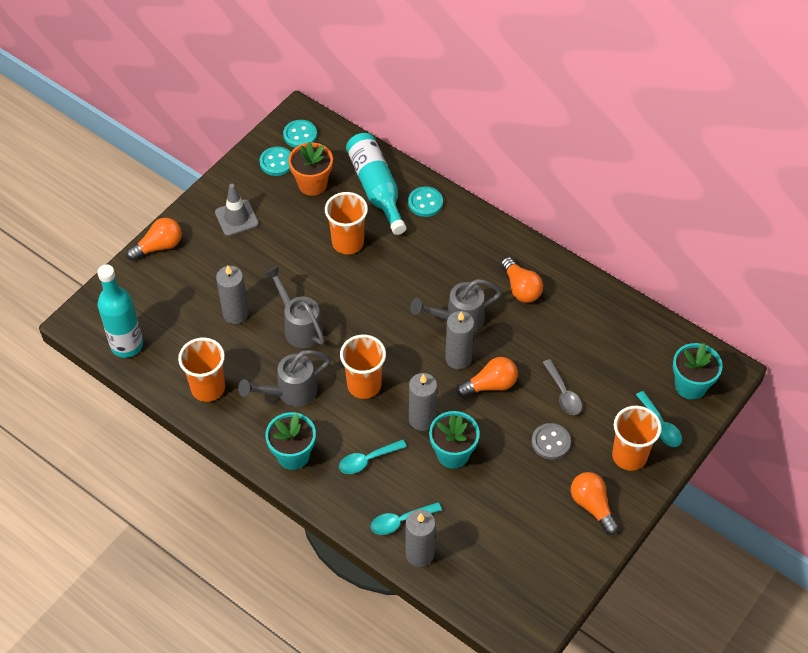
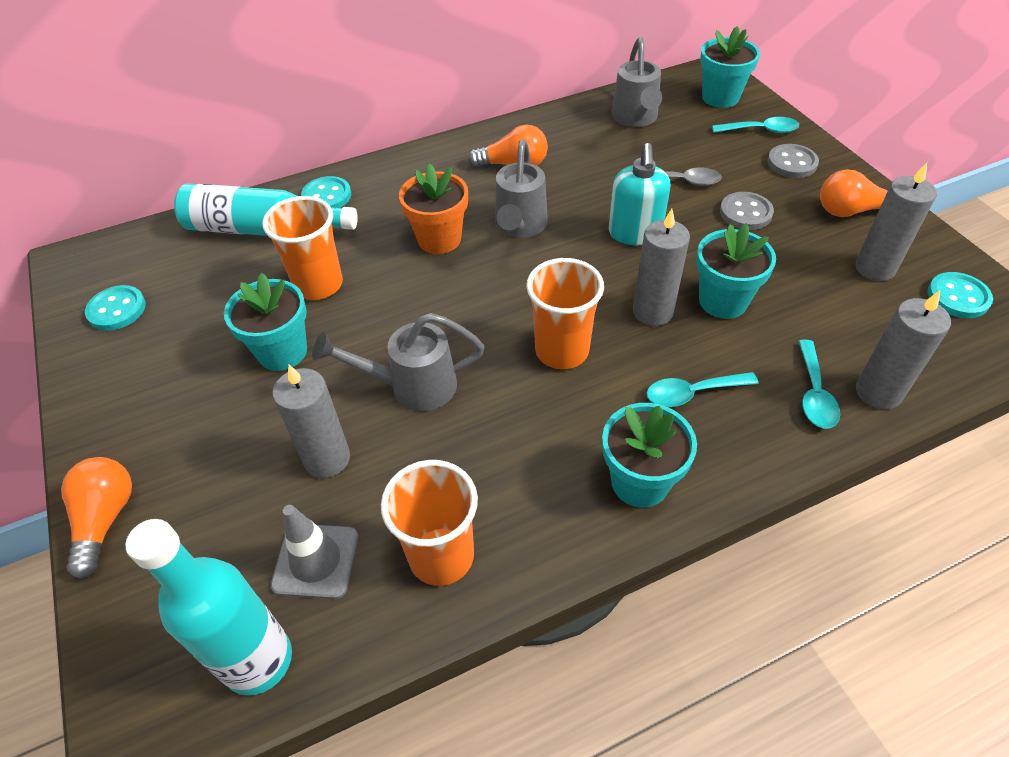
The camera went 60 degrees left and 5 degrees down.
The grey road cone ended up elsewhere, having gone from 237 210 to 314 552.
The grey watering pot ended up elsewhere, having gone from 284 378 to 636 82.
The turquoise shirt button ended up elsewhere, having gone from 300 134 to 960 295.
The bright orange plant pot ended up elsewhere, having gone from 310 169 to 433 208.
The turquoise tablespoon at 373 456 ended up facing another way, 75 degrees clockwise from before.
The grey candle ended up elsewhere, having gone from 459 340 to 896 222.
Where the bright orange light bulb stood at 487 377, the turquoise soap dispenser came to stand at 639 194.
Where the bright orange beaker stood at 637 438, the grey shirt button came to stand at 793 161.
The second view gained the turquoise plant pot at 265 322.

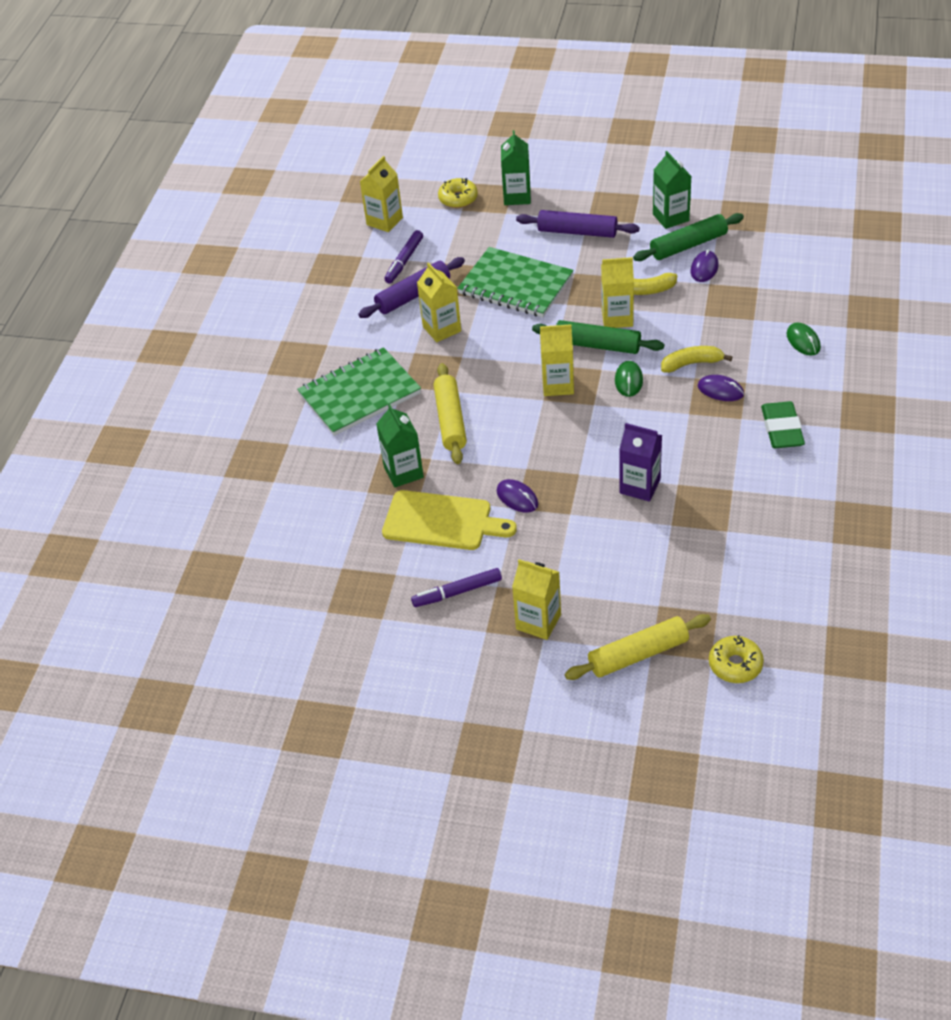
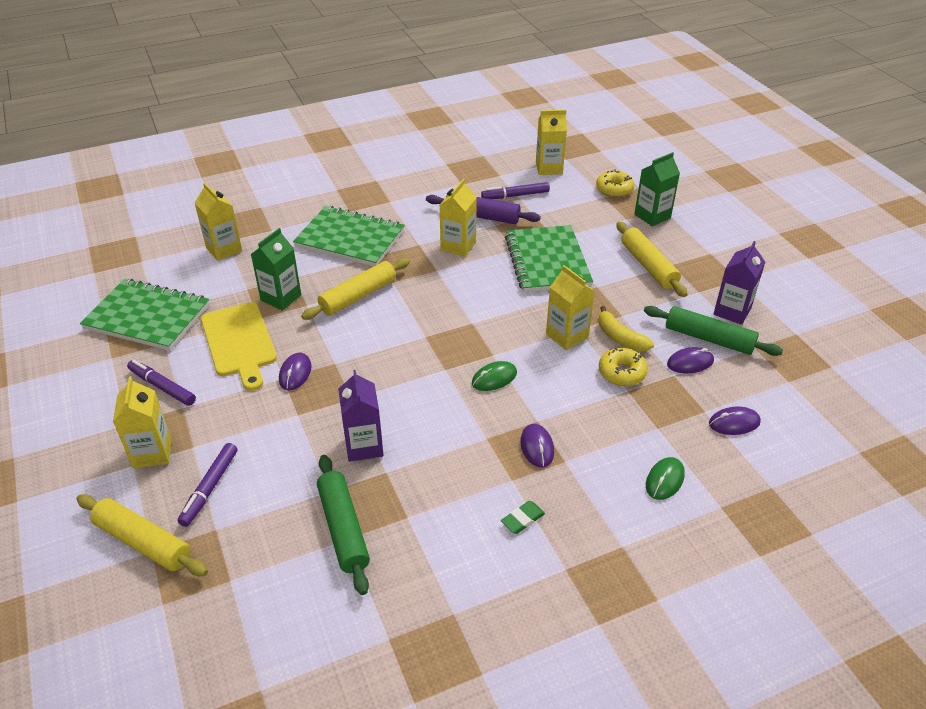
The camera went 50 degrees right and 5 degrees down.
What was the purple pastry roller at 578 224 turned into the yellow pastry roller at 652 259.
The emerald pastry roller ended up elsewhere, having gone from 598 337 to 343 525.
The yellow carton ended up elsewhere, having gone from 557 360 to 218 221.
What was the emerald carton at 672 190 turned into the purple carton at 739 283.
The second view lost the yellow banana fruit at 696 359.
The yellow doughnut ended up elsewhere, having gone from 736 659 to 623 366.
The size of the emerald eraser at 783 424 changed by a factor of 0.54.
The second view gained the emerald notebook at 145 315.
The second view gained the purple felt pen at 207 485.
The second view gained the purple PC mouse at 735 420.

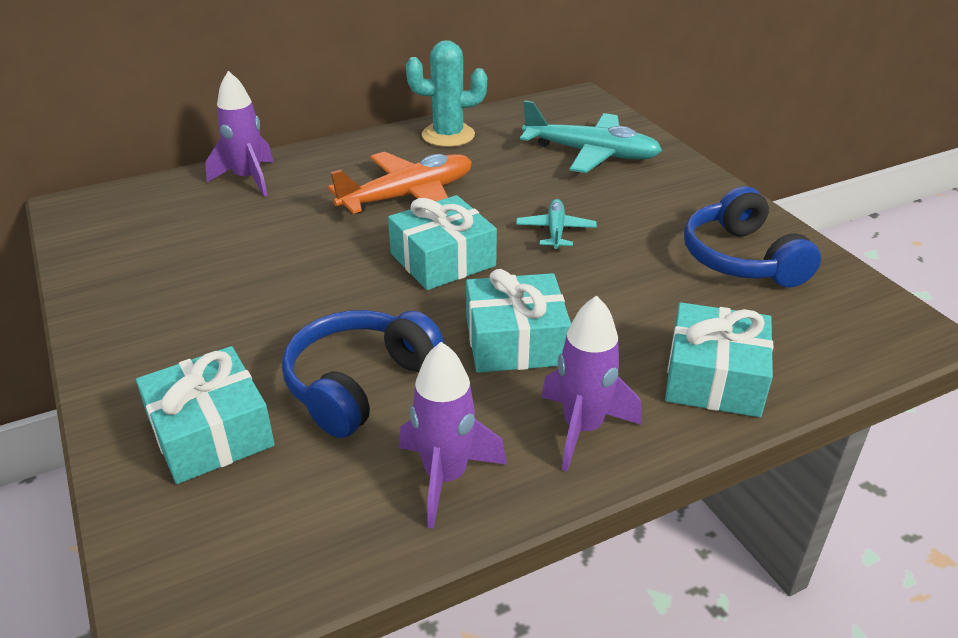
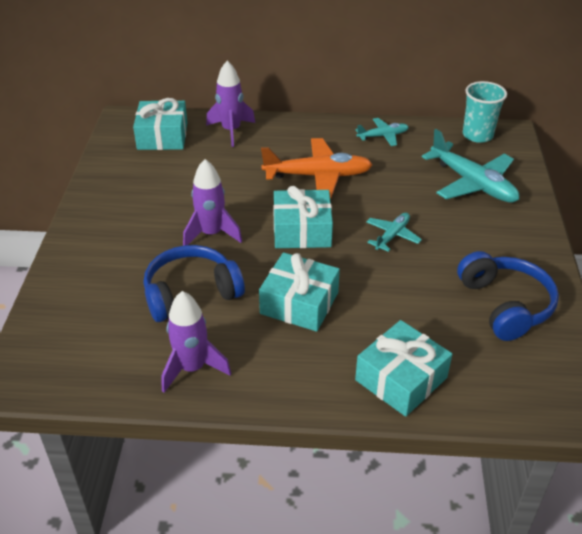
The camera went 30 degrees right and 5 degrees up.
The turquoise gift ended up elsewhere, having gone from 205 415 to 160 124.
Where the turquoise cactus stood at 446 93, the turquoise toy plane came to stand at 382 132.
The purple rocket ended up elsewhere, having gone from 591 384 to 212 202.
The royal blue headset at 752 237 ended up facing another way, 150 degrees clockwise from before.
The second view gained the turquoise beaker at 485 112.

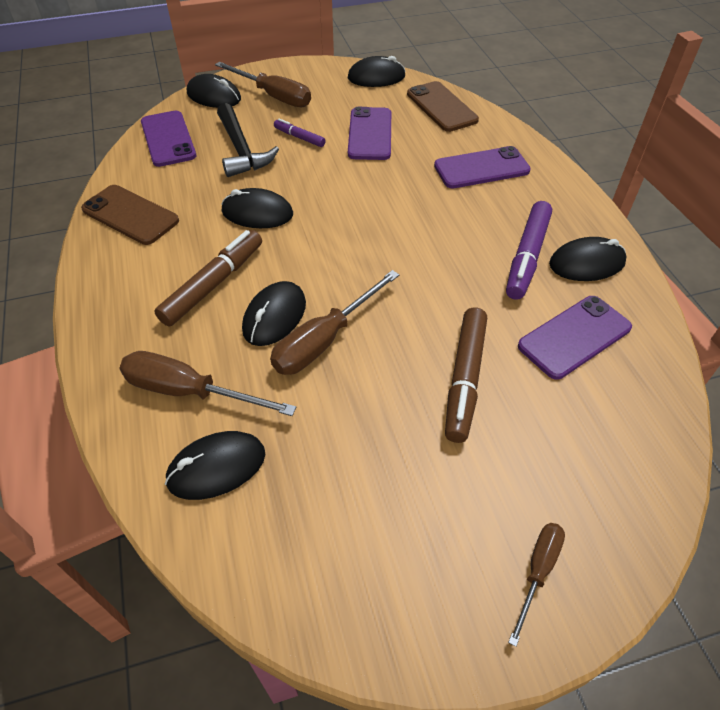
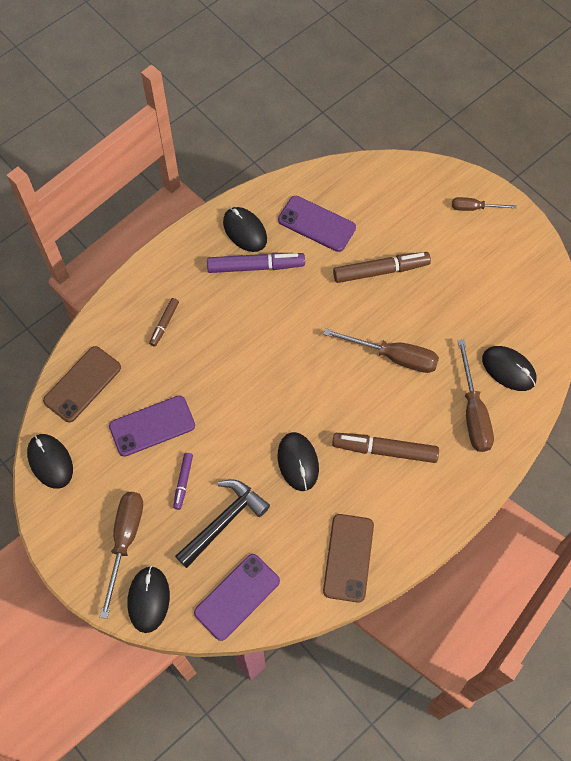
The camera went 115 degrees left and 15 degrees up.
The second view lost the ebony PC mouse at 274 313.
Where the purple smartphone stood at 482 167, the russet felt pen came to stand at 164 322.

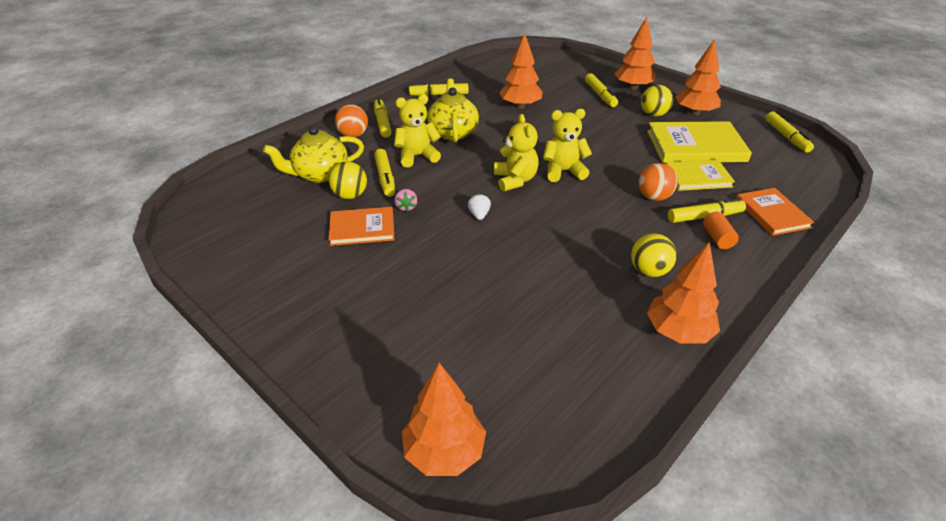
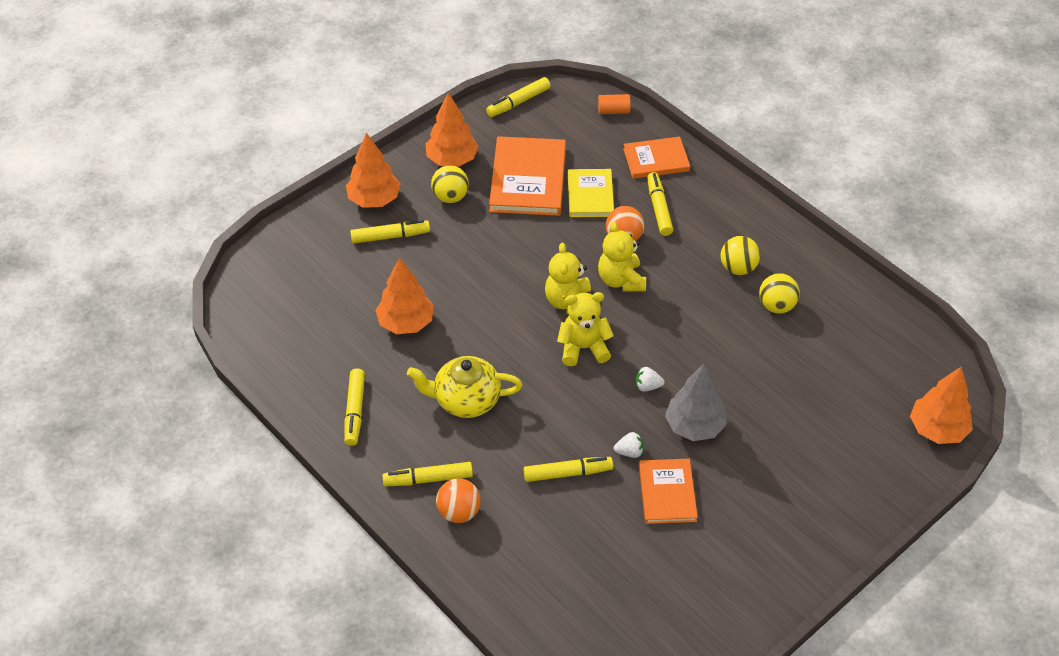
The camera went 85 degrees left and 10 degrees up.
The second view lost the yellow tea pot at 313 154.
The yellow ball ended up elsewhere, having gone from 348 180 to 779 293.
The yellow stuffed bear ended up elsewhere, having gone from 417 131 to 622 257.
What was the rosy toy strawberry at 405 200 turned into the snow-white toy strawberry at 629 445.
What was the yellow hardcover at 699 142 turned into the bright orange hardcover at 527 176.
The second view lost the bright orange fir tree at 683 293.
The bright orange solid cylinder ended up elsewhere, having gone from 721 230 to 614 104.
The yellow felt pen at 789 132 ended up facing another way, 150 degrees clockwise from before.
The second view gained the grey fir tree at 696 402.

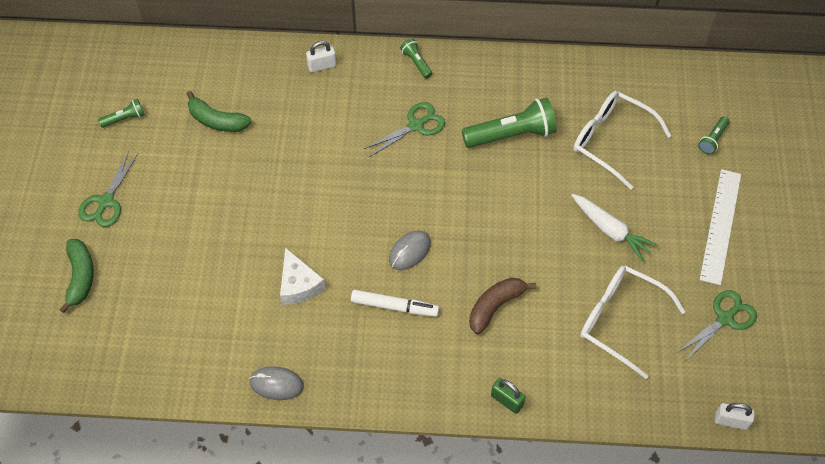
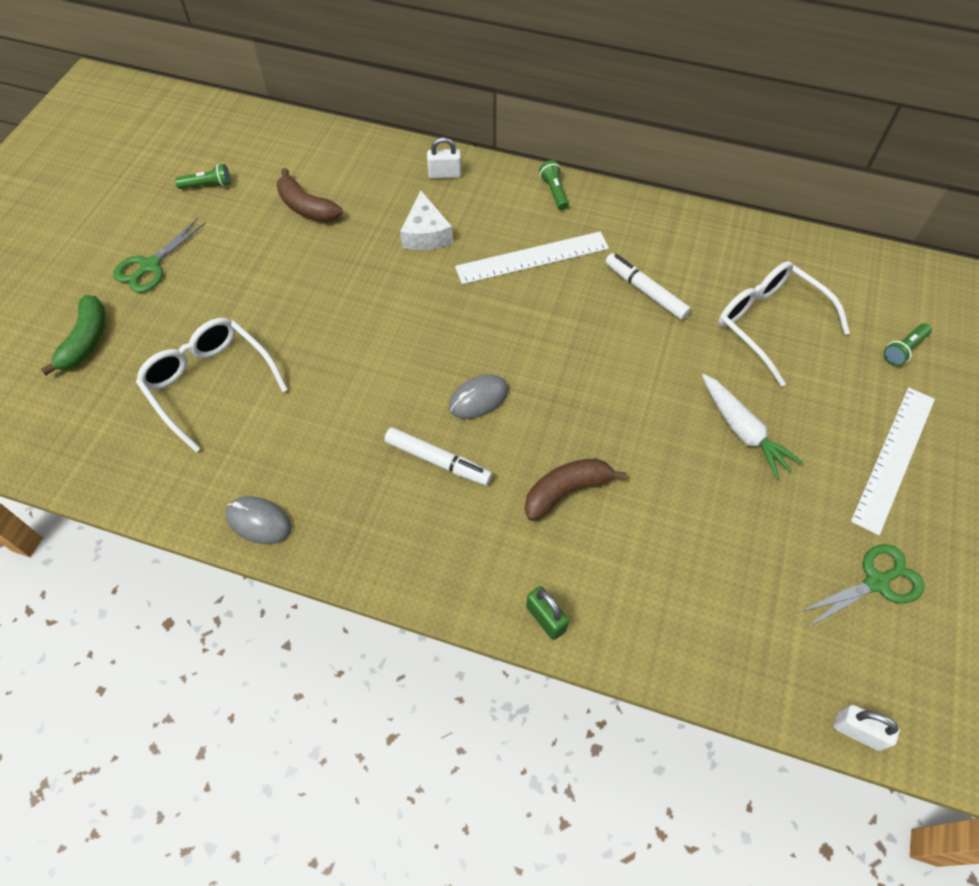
The camera went 15 degrees right and 0 degrees up.
What was the emerald banana fruit at 219 111 turned into the russet banana fruit at 309 195.
The snow-white piece of cheese ended up elsewhere, having gone from 302 276 to 426 220.
Where the emerald shears stood at 404 129, the snow-white measuring stick came to stand at 532 258.
Where the emerald pocket torch stood at 509 123, the snow-white felt pen came to stand at 648 286.
The snow-white eyeglasses ended up elsewhere, having gone from 633 322 to 212 385.

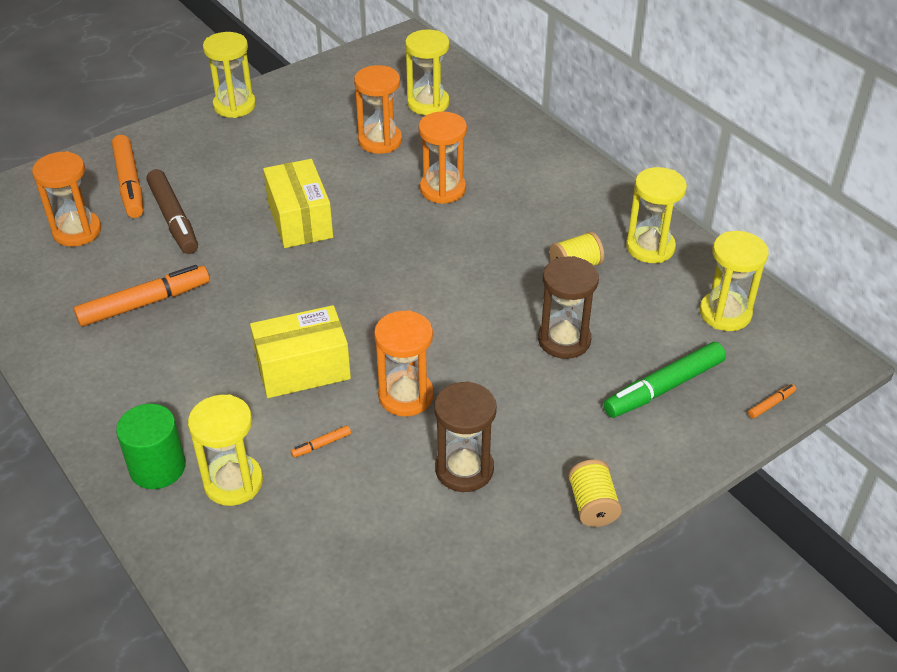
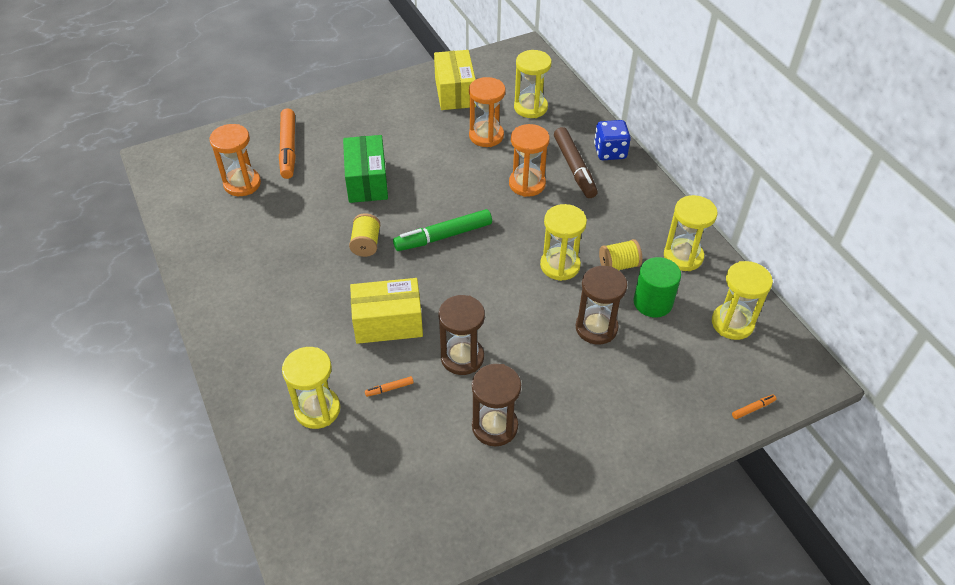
The camera went 10 degrees right and 5 degrees up.
The second view lost the bright orange felt pen at 142 296.
The emerald solid cylinder ended up elsewhere, having gone from 151 446 to 657 287.
The russet felt pen ended up elsewhere, having gone from 172 211 to 576 162.
The yellow sandglass ended up elsewhere, having gone from 229 75 to 563 242.
The yellow box ended up elsewhere, having gone from 298 203 to 455 80.
What was the bright orange sandglass at 404 363 turned into the russet sandglass at 462 335.
The yellow spool ended up elsewhere, having gone from 595 493 to 364 235.
The emerald felt pen ended up elsewhere, having gone from 664 380 to 442 230.
The second view gained the emerald box at 365 169.
The second view gained the royal blue dice at 612 140.

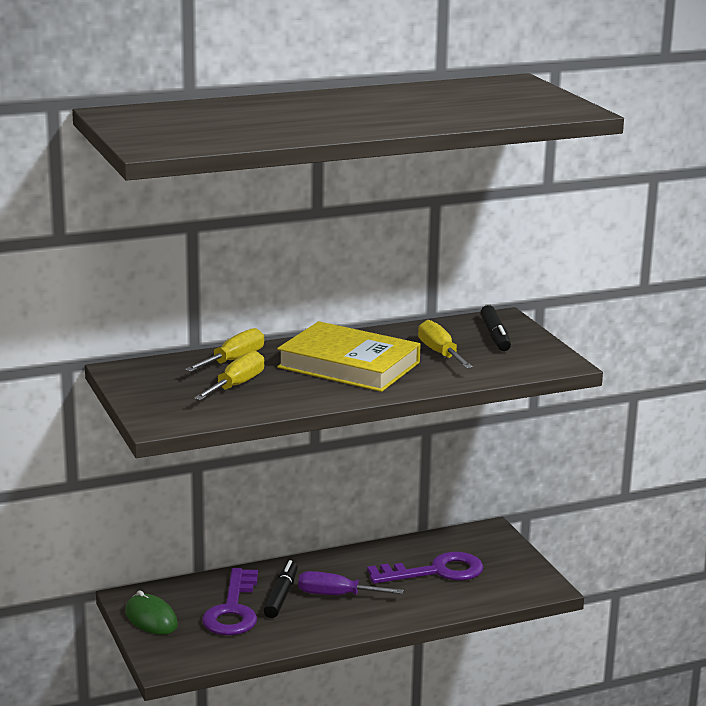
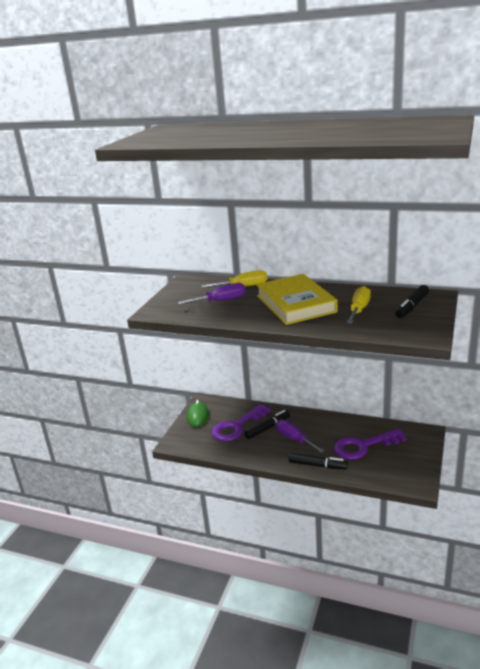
The camera went 45 degrees right and 5 degrees up.
What was the yellow hand screwdriver at 229 376 turned into the purple hand screwdriver at 212 293.
The purple key at 425 568 ended up facing another way, 135 degrees clockwise from before.
The second view gained the ebony felt pen at 318 461.

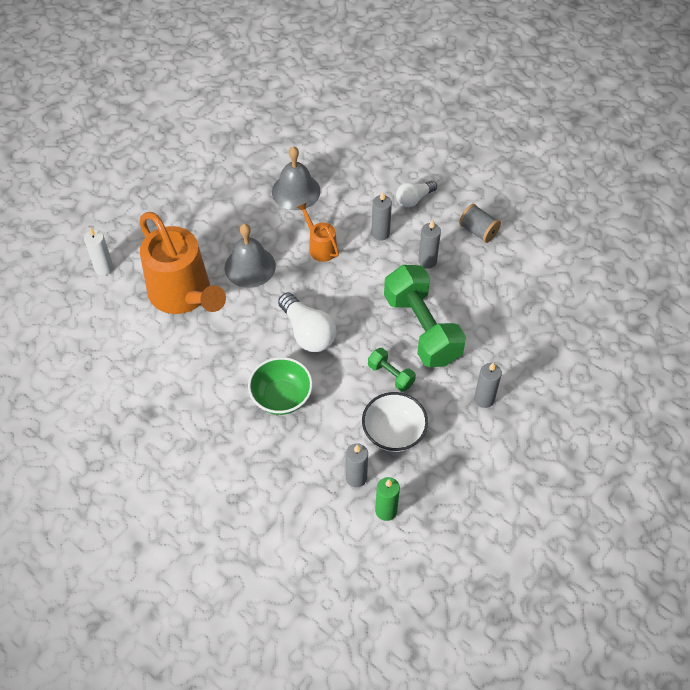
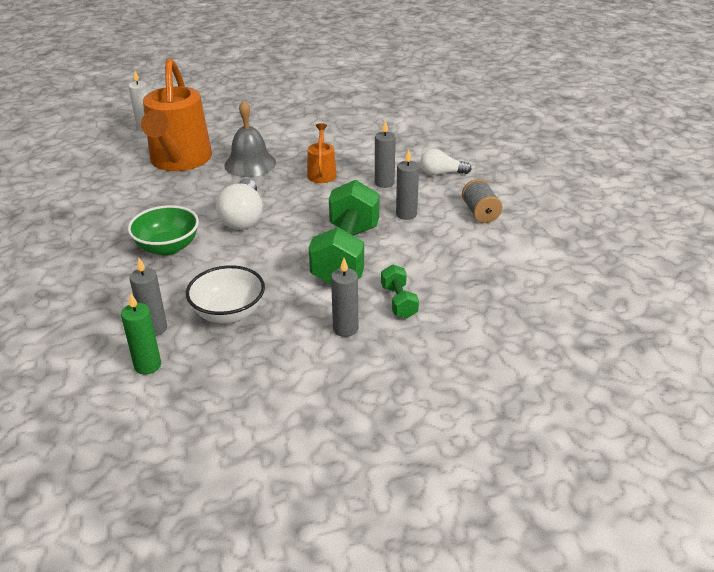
The camera went 35 degrees right and 20 degrees down.
The second view lost the grey bell at 296 178.
The emerald free weight ended up elsewhere, having gone from 392 370 to 400 291.

